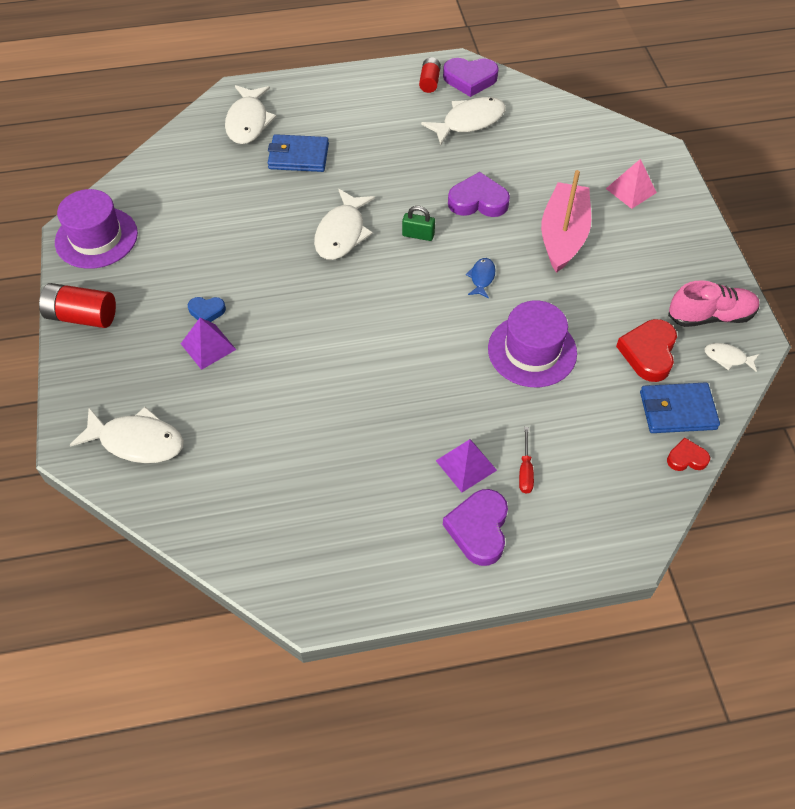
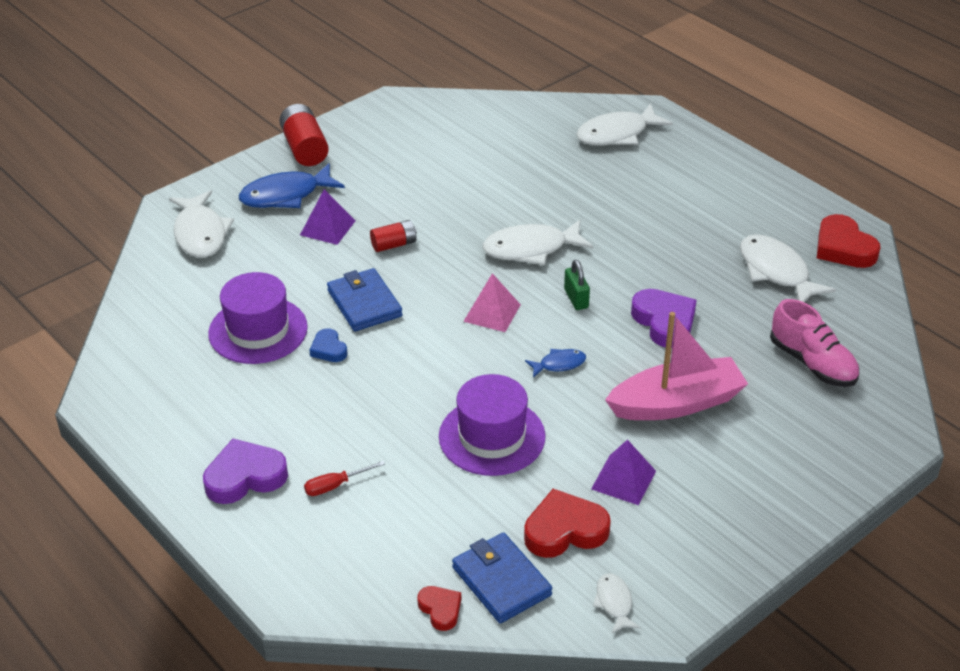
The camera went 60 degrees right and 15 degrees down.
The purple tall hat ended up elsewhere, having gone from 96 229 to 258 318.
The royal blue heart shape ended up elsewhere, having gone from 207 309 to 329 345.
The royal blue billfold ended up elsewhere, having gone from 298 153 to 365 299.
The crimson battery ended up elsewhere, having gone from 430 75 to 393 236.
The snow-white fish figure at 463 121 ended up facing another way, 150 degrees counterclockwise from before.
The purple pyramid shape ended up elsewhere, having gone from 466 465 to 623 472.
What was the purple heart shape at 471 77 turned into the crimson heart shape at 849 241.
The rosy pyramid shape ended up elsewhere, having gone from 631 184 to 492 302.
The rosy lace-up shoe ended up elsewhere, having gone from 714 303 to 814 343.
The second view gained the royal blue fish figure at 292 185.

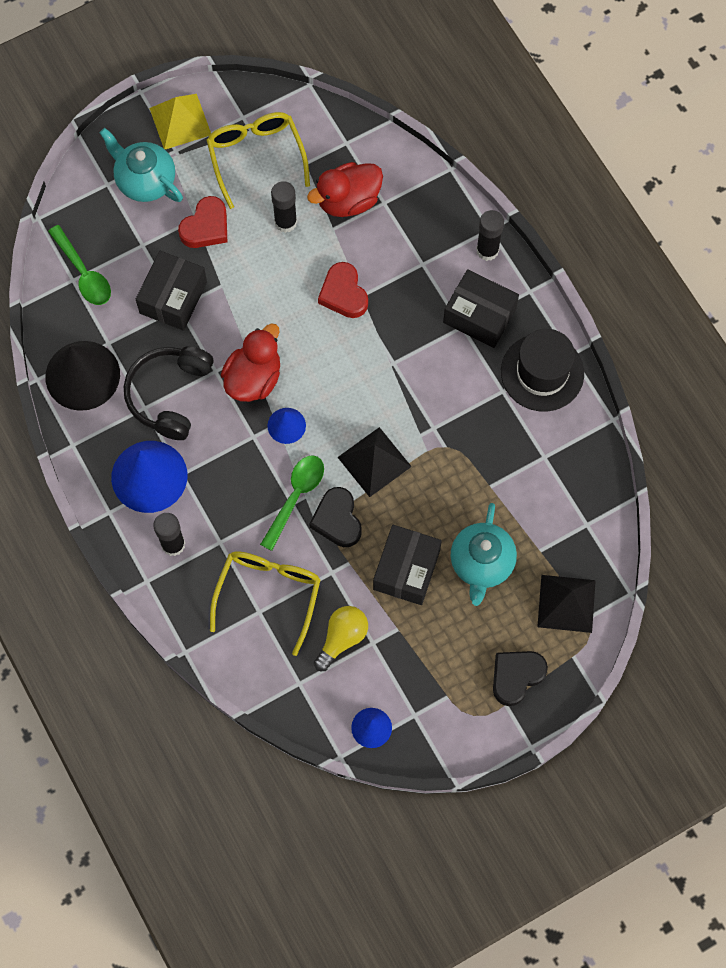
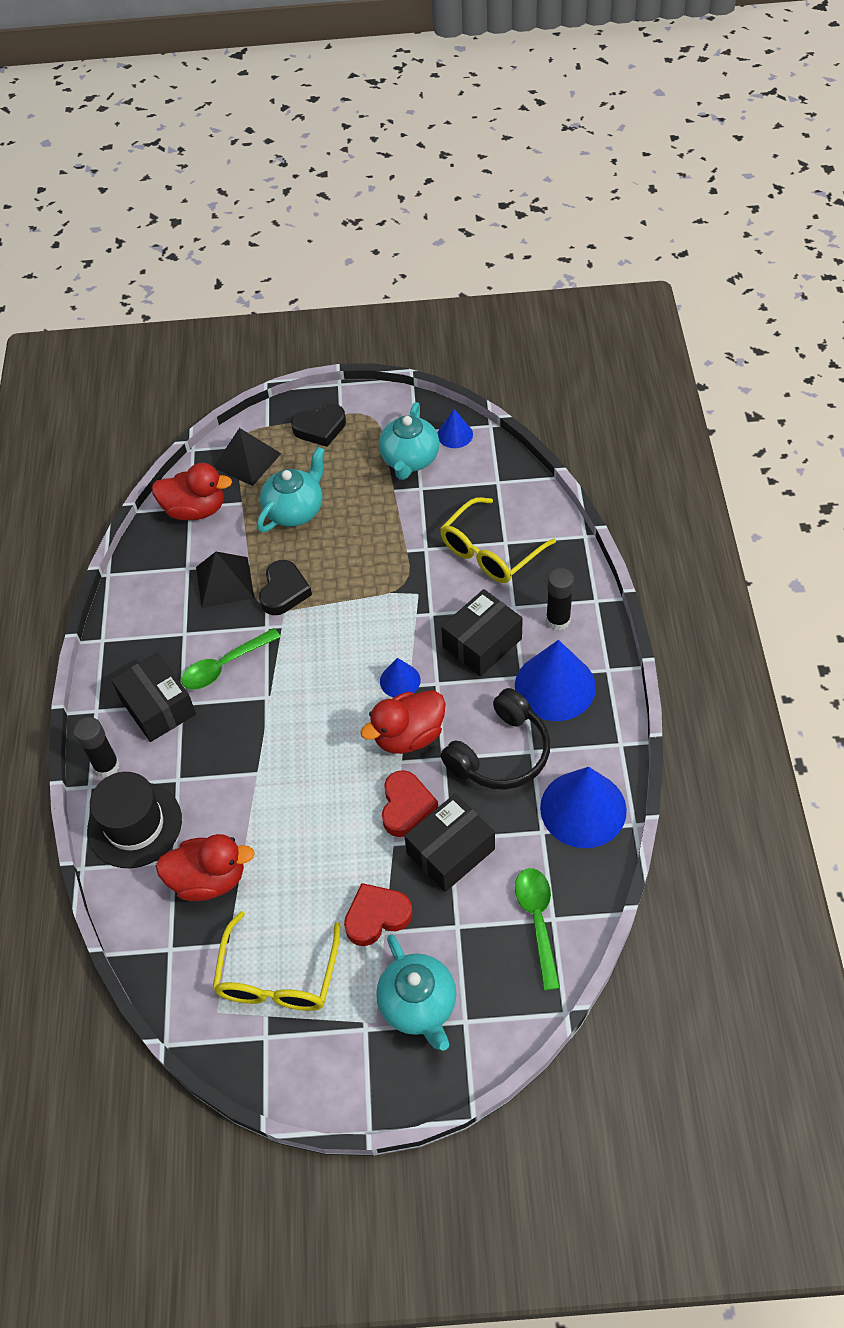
The camera went 150 degrees left and 15 degrees down.
What was the ebony cone at 82 376 turned into the royal blue cone at 583 807.
The second view lost the yellow pyramid shape at 180 121.
The emerald tablespoon ended up elsewhere, having gone from 292 503 to 231 659.
The second view lost the ebony glue stick at 284 207.
The ebony heart shape ended up elsewhere, having gone from 335 517 to 285 587.
The second view lost the yellow light bulb at 341 638.
The crimson heart shape ended up elsewhere, having gone from 343 290 to 410 803.
The ebony pyramid shape ended up elsewhere, having gone from 375 462 to 225 580.
The ebony box ended up elsewhere, having gone from 407 565 to 482 633.
The ebony tall hat ended up elsewhere, having gone from 542 370 to 134 820.
The second view gained the crimson toy duck at 192 491.
The second view gained the turquoise tea pot at 409 441.

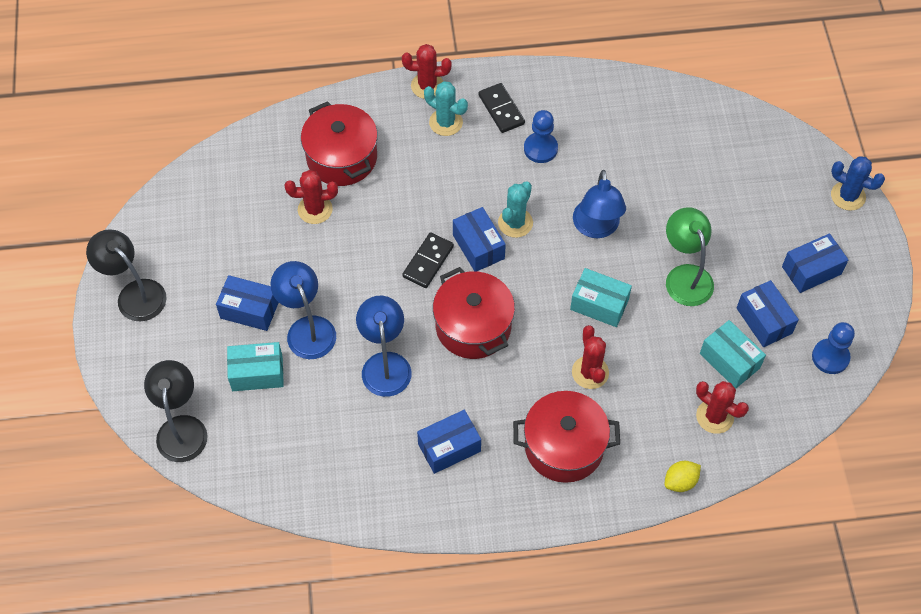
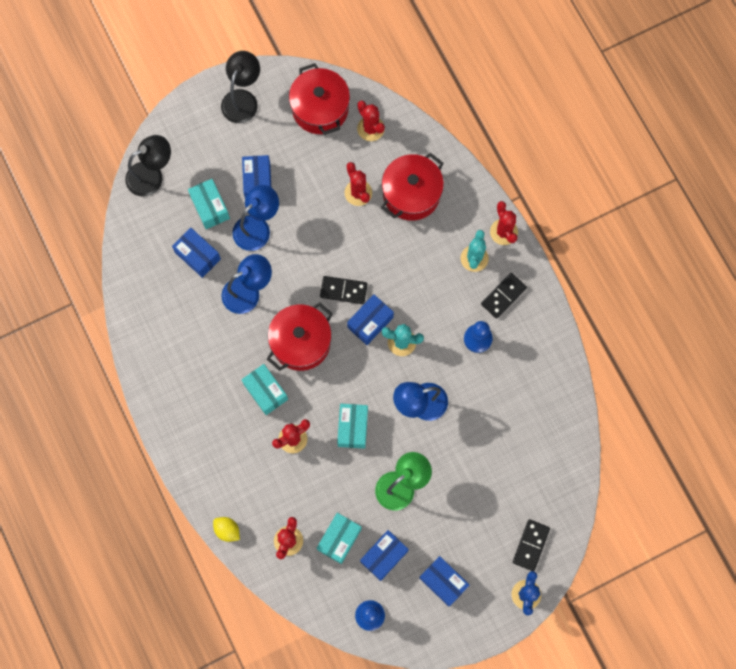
The camera went 70 degrees right and 15 degrees up.
The royal blue box ended up elsewhere, having gone from 449 442 to 196 253.
The crimson pot ended up elsewhere, having gone from 566 437 to 319 99.
The second view gained the turquoise box at 264 389.
The second view gained the crimson cactus at 371 121.
The second view gained the ebony domino tile at 531 545.

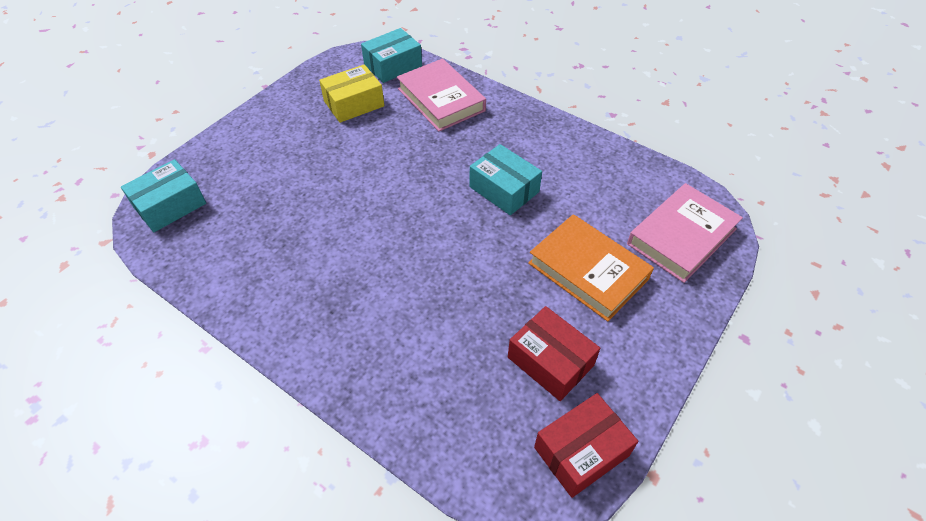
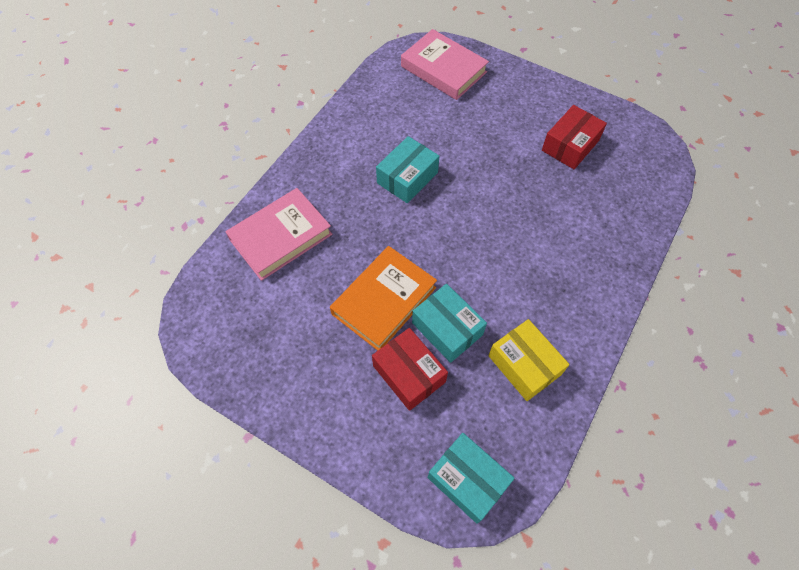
The camera went 95 degrees left and 10 degrees up.
The yellow box ended up elsewhere, having gone from 351 93 to 529 360.
The turquoise box ended up elsewhere, having gone from 391 55 to 449 323.
The bright orange hardcover ended up elsewhere, having gone from 591 267 to 383 298.
The crimson box ended up elsewhere, having gone from 586 445 to 410 369.

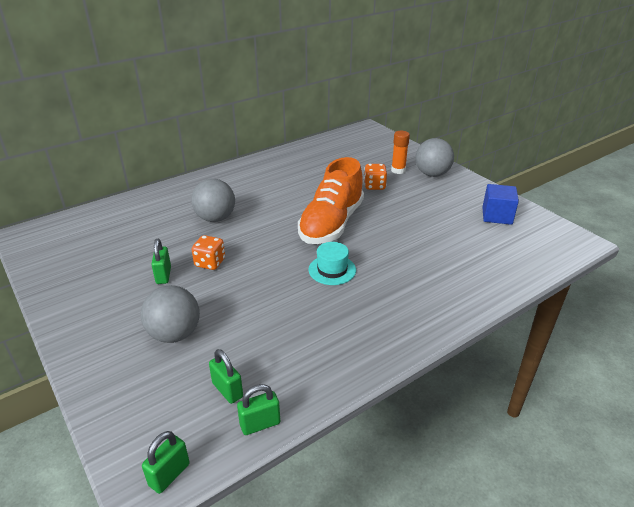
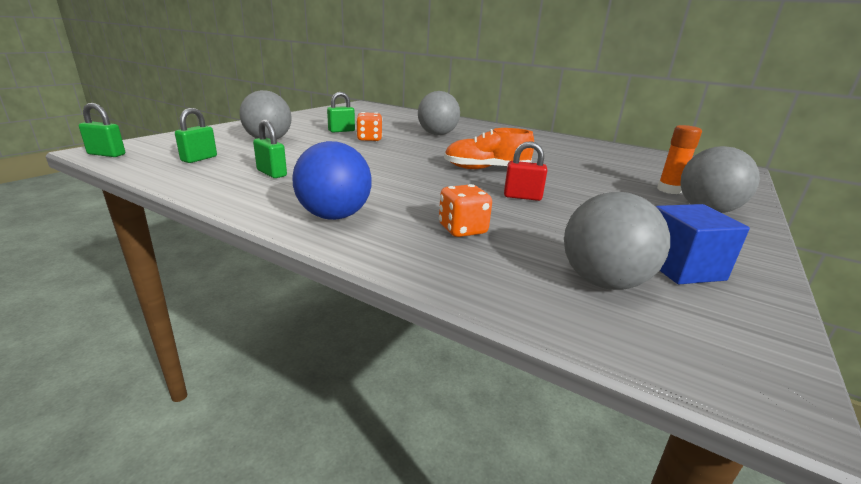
The camera went 65 degrees right and 10 degrees down.
The emerald padlock ended up elsewhere, having gone from 258 409 to 270 149.
The size of the bright orange lace-up shoe at 331 200 changed by a factor of 0.64.
The second view lost the turquoise tall hat at 332 263.
The bright orange dice ended up elsewhere, having gone from 375 177 to 465 210.
The second view gained the royal blue ball at 332 180.
The second view gained the crimson padlock at 525 171.
The second view gained the grey ball at 617 241.

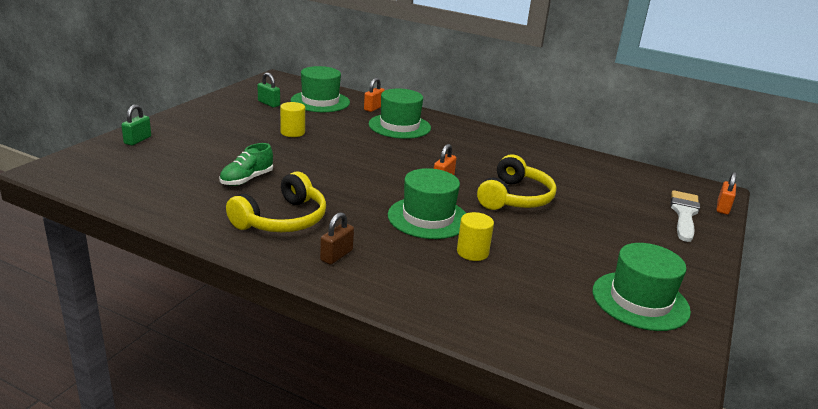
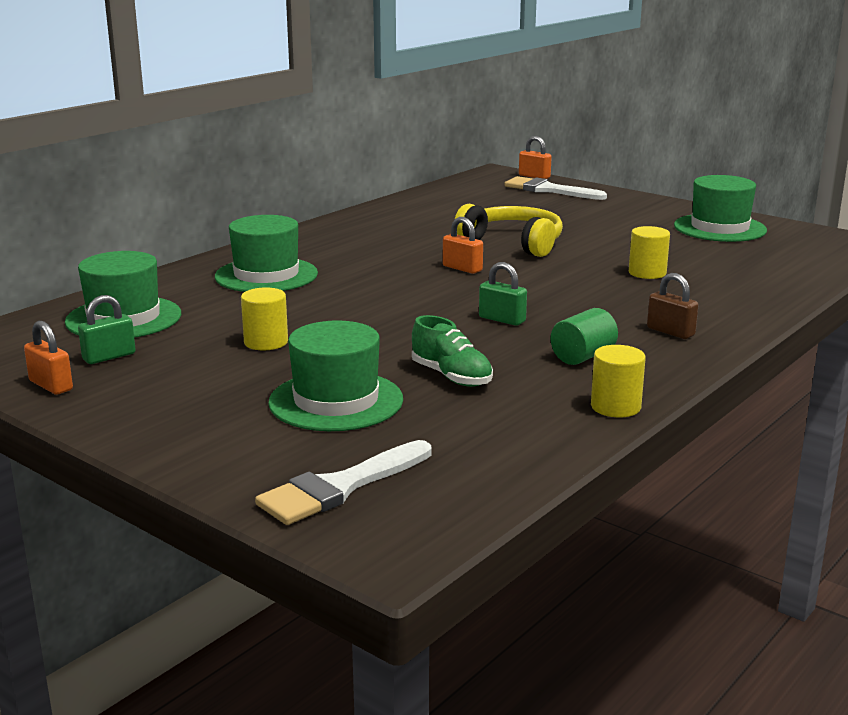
The camera went 75 degrees left and 5 degrees down.
The emerald padlock ended up elsewhere, having gone from 136 125 to 503 294.
Where the yellow headset stood at 276 201, the emerald solid cylinder came to stand at 584 336.
The bright orange padlock ended up elsewhere, having gone from 374 95 to 48 358.
The emerald tall hat ended up elsewhere, having gone from 427 203 to 335 375.
The second view gained the snow-white paintbrush at 343 482.
The second view gained the yellow solid cylinder at 618 381.

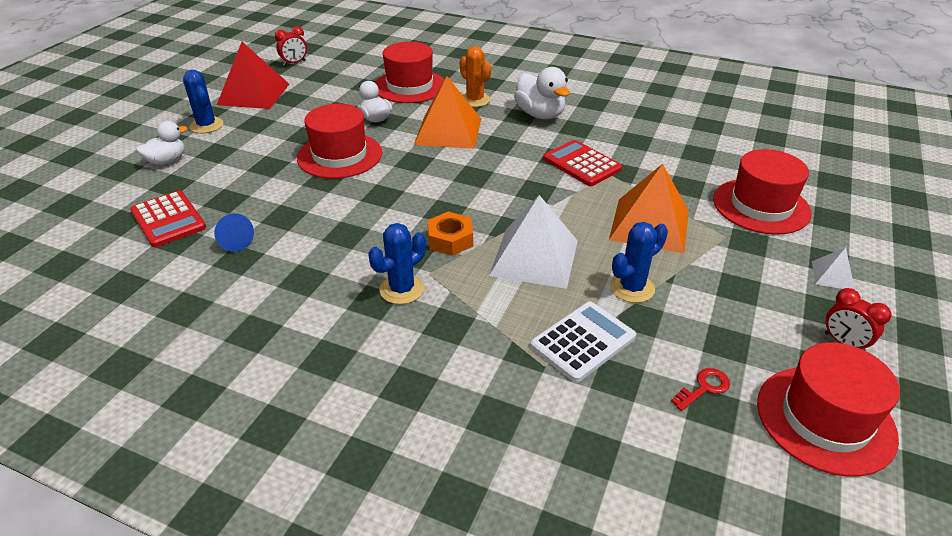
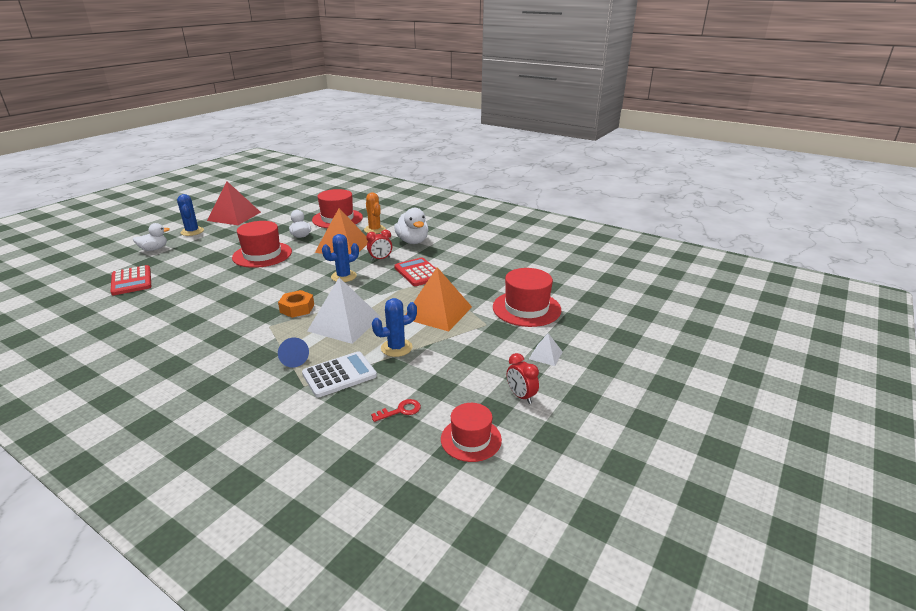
The camera went 10 degrees right and 10 degrees down.
The royal blue cone ended up elsewhere, having gone from 234 232 to 293 353.
The crimson clock ended up elsewhere, having gone from 291 46 to 379 245.
The royal blue cactus ended up elsewhere, having gone from 397 263 to 340 258.
The size of the crimson tall hat at 828 409 changed by a factor of 0.64.

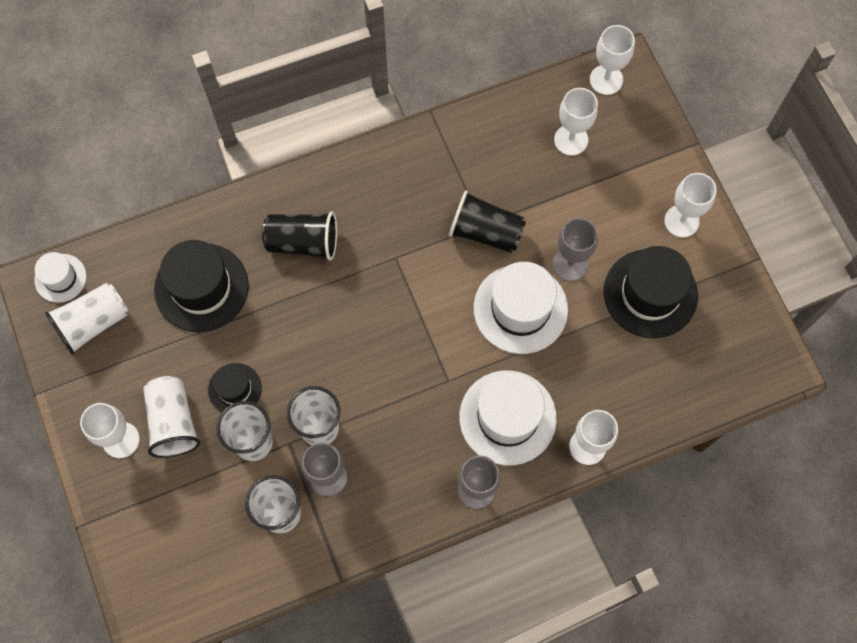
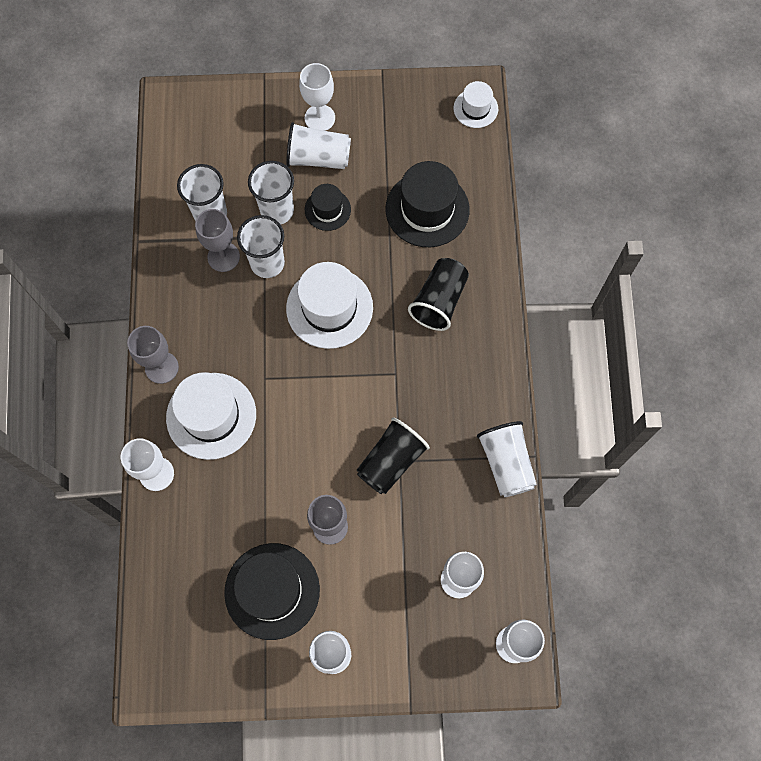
The camera went 110 degrees right and 0 degrees up.
The snow-white beaker ended up elsewhere, having gone from 86 319 to 507 459.
The snow-white tall hat ended up elsewhere, having gone from 521 308 to 329 305.

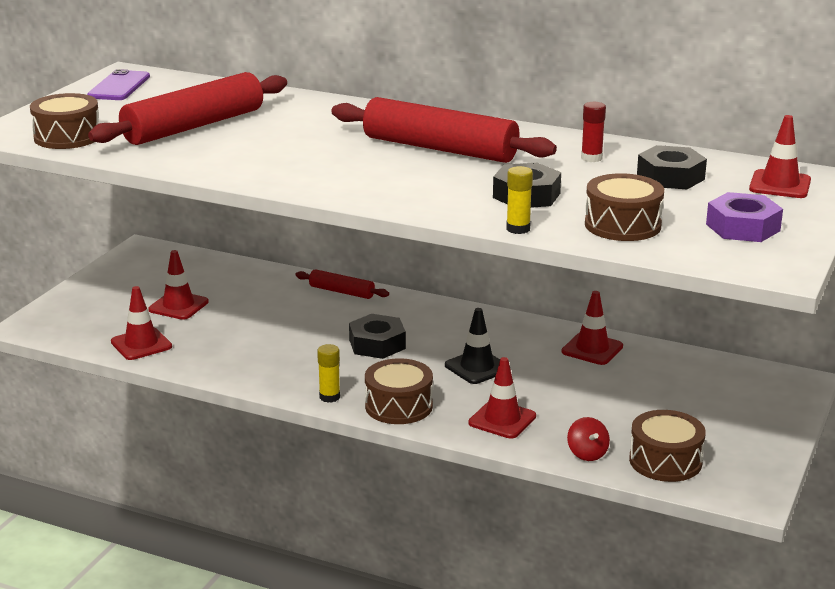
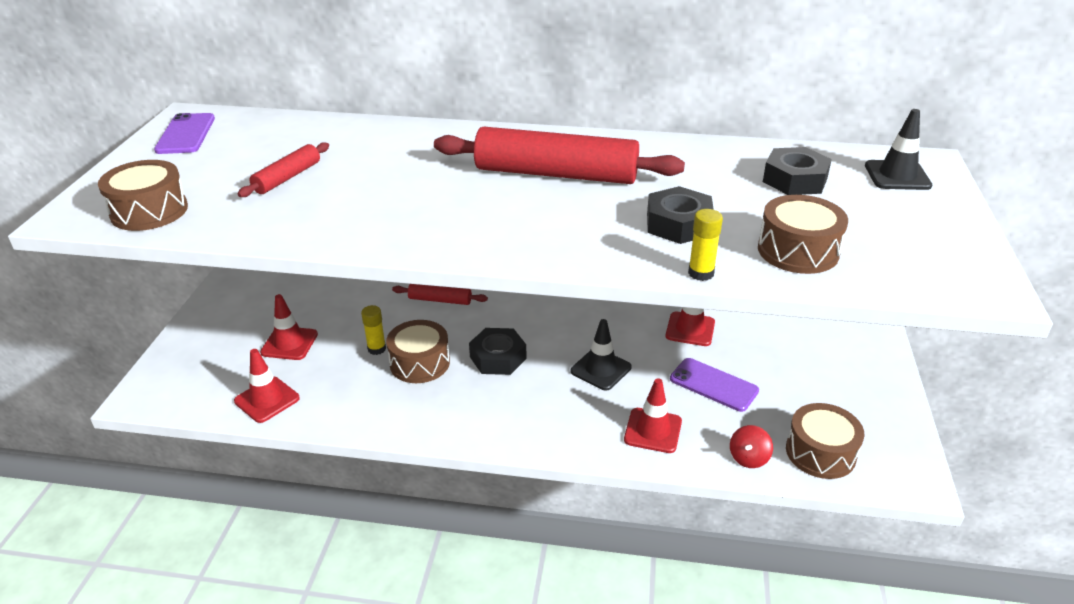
The camera went 15 degrees left and 10 degrees up.
The size of the crimson pastry roller at 187 108 changed by a factor of 0.49.
The yellow glue stick ended up elsewhere, having gone from 328 373 to 373 330.
The russet toy drum ended up elsewhere, having gone from 399 391 to 418 351.
The crimson whirligig at 588 439 ended up facing another way, 60 degrees clockwise from before.
The second view lost the crimson glue stick at 593 132.
The second view lost the purple hex nut at 744 217.
What was the crimson road cone at 780 156 turned into the ebony road cone at 898 149.
The second view gained the purple smartphone at 714 385.

